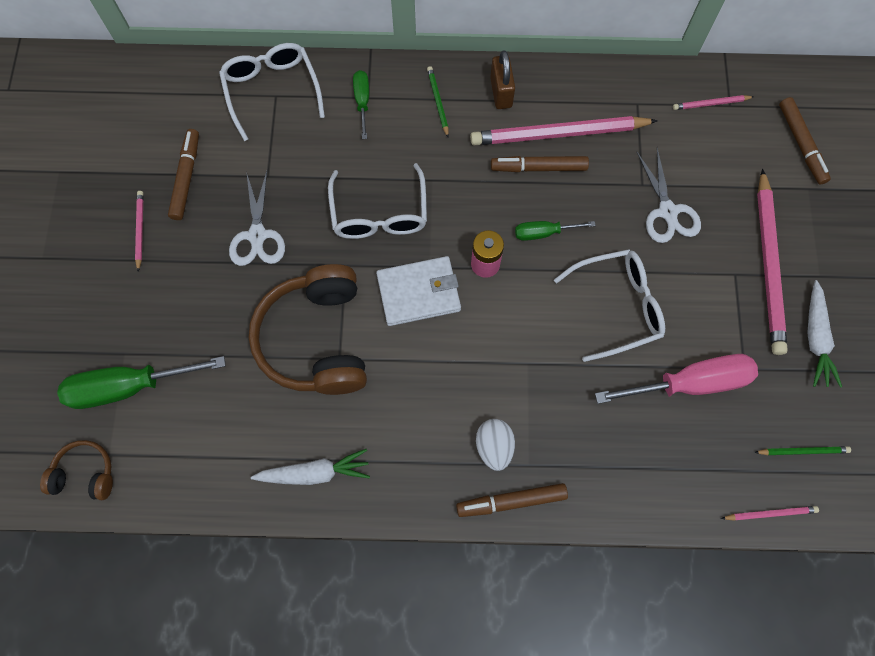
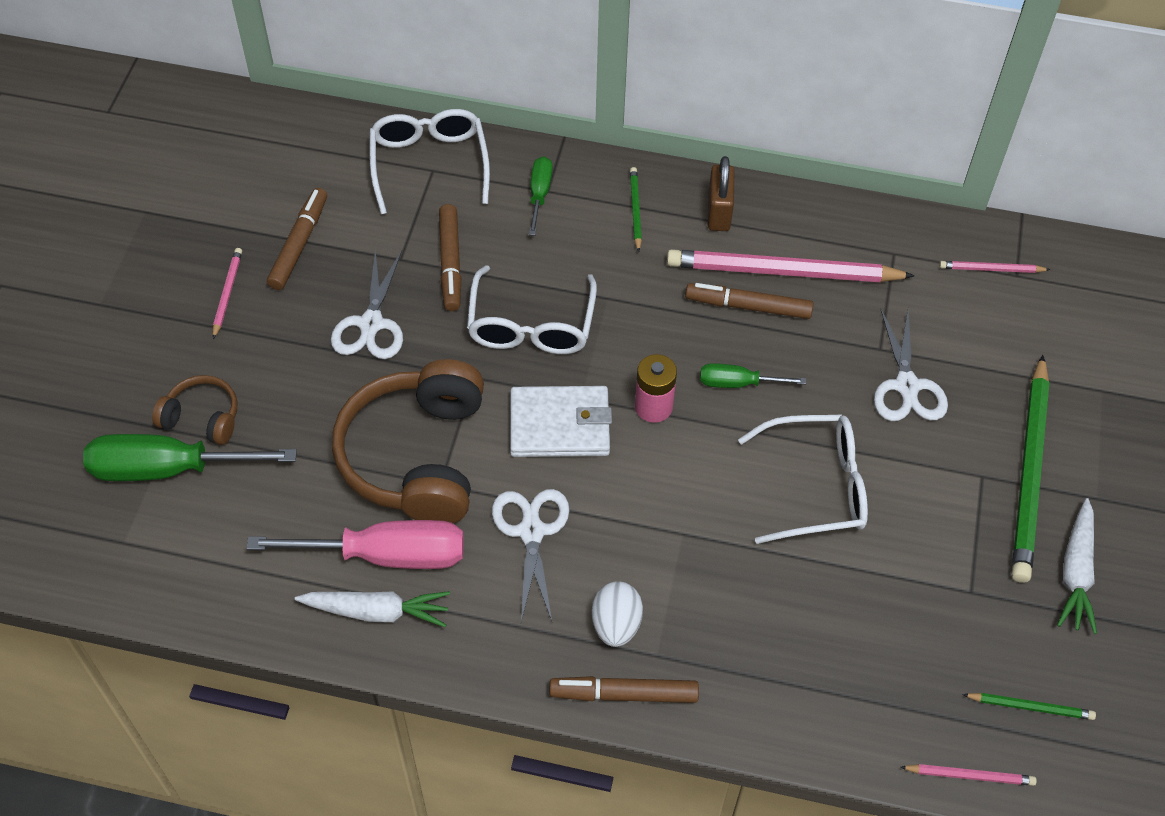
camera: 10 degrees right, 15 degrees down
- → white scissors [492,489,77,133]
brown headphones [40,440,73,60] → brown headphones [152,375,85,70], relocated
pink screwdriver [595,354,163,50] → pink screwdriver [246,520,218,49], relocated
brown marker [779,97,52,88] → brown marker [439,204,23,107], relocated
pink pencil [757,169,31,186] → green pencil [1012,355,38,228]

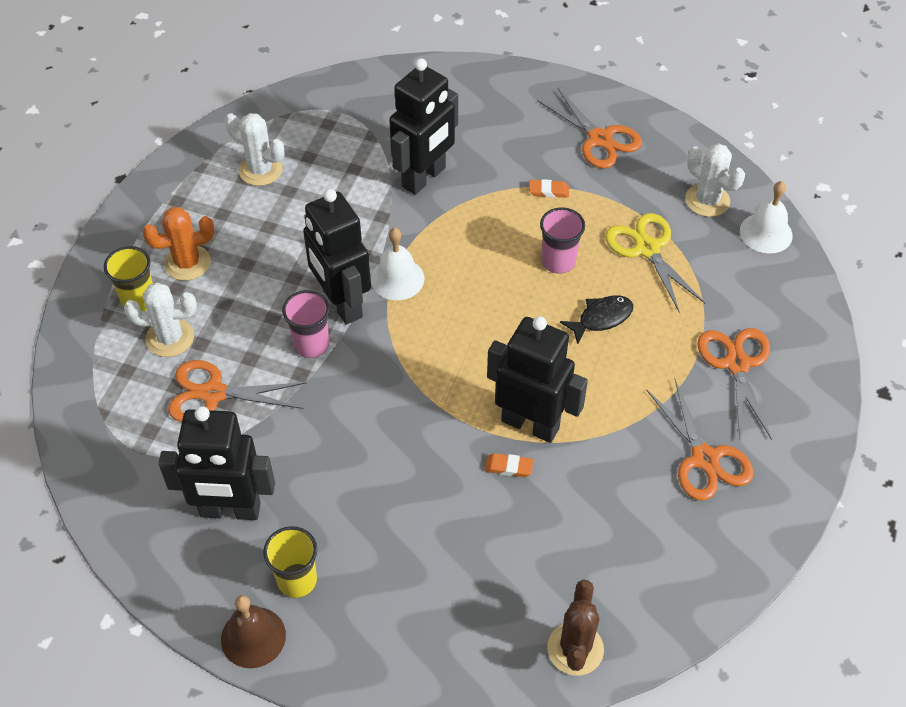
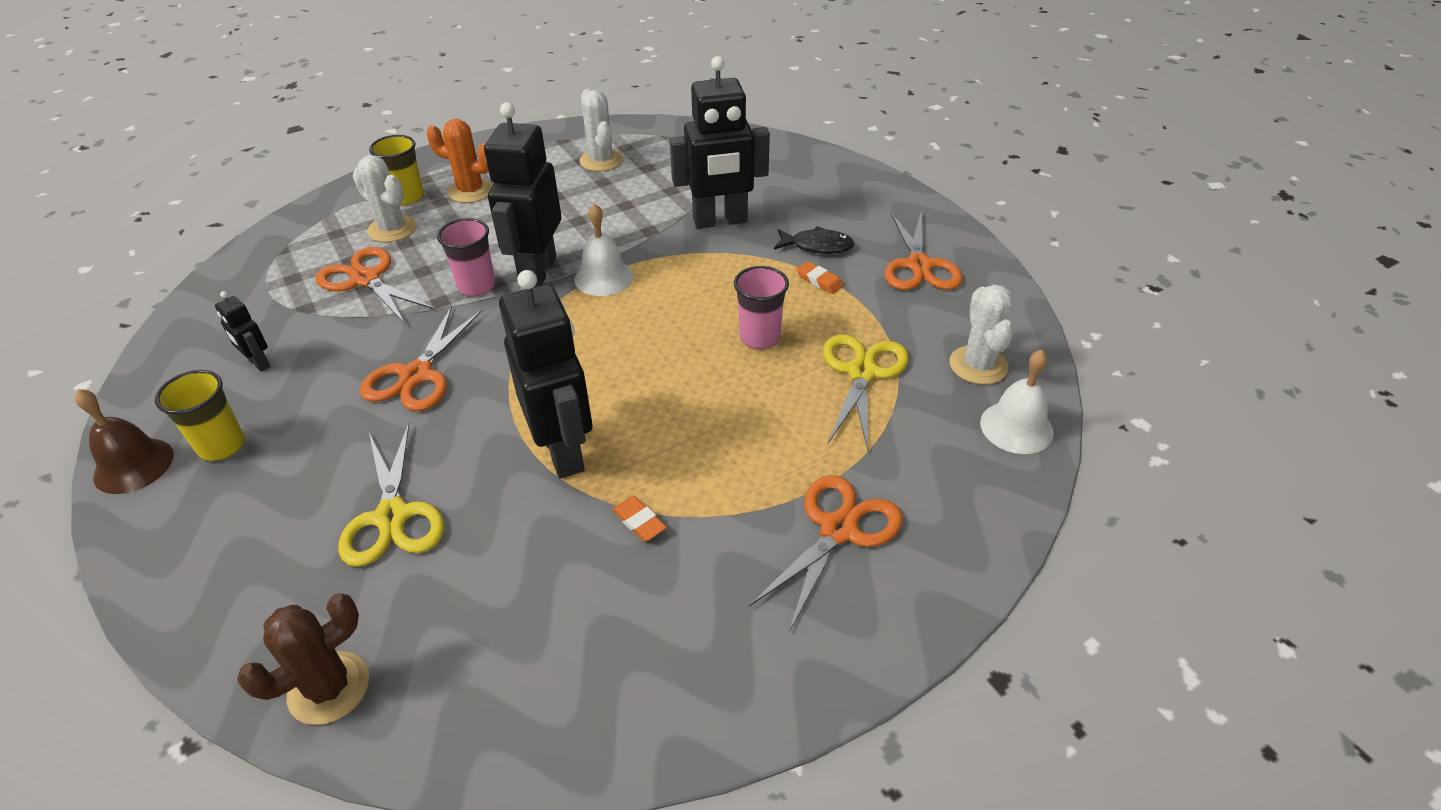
camera: 40 degrees right, 10 degrees down
- → yellow scissors [339,423,105,144]
orange eraser [485,453,49,24] → orange eraser [612,496,55,45], relocated
black fish [560,296,73,48] → black fish [774,226,80,28], relocated
orange scissors [646,380,108,121] → orange scissors [360,306,123,105], relocated
black robot [158,406,117,114] → black robot [215,291,55,81], x0.45

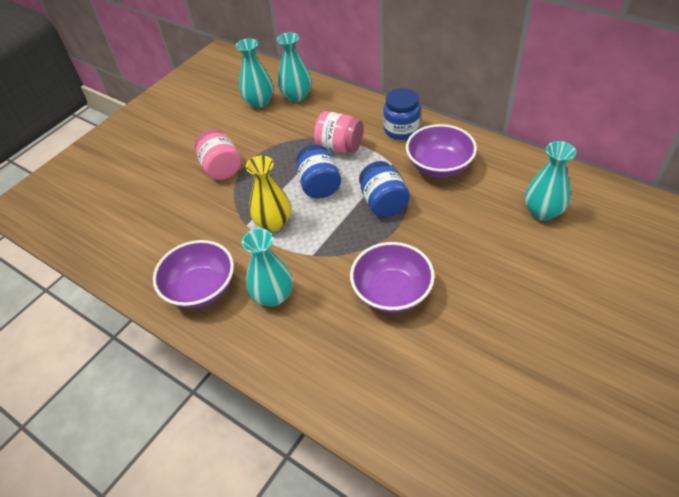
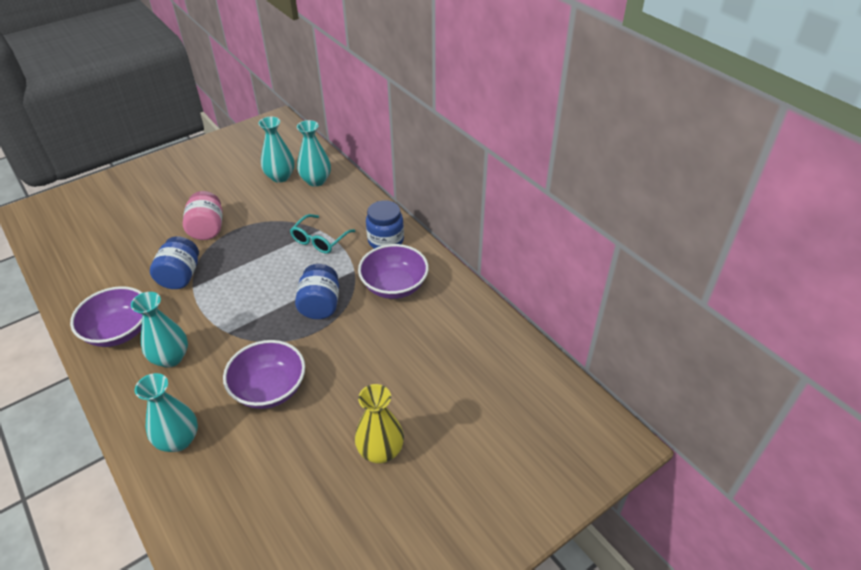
camera: 15 degrees right, 5 degrees down
yellow vase [246,156,45,76] → yellow vase [355,384,49,79], relocated
blue jar [296,144,45,55] → blue jar [150,236,49,53], relocated
turquoise vase [525,141,51,80] → turquoise vase [135,373,63,79], relocated
pink jar [314,111,49,42] → turquoise glasses [290,214,65,40]

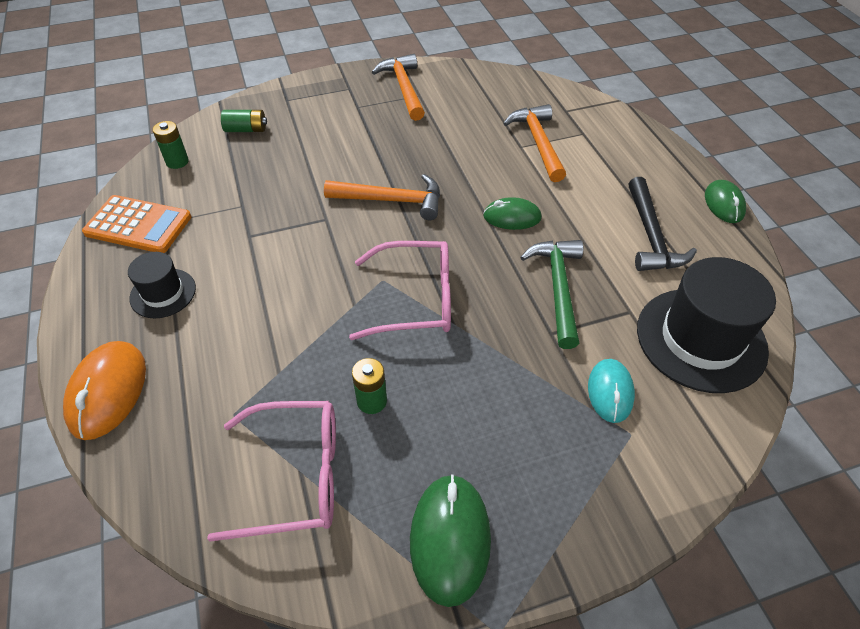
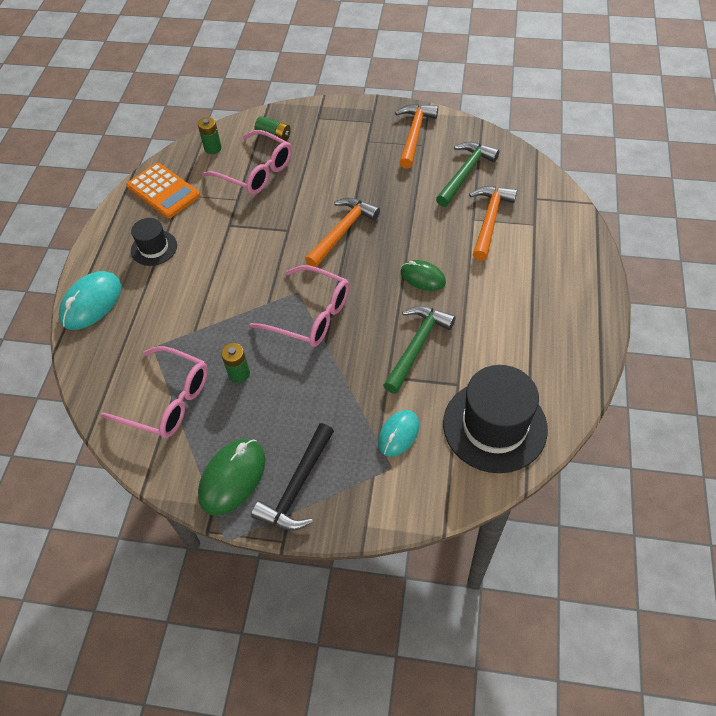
camera: 30 degrees right, 5 degrees up
green mouse [705,180,41,43] → -
- → pink glasses [202,130,90,65]
- → green hammer [436,142,63,65]
black hammer [628,177,69,94] → black hammer [251,423,83,108], relocated
orange mouse [63,341,83,99] → turquoise mouse [59,271,62,59]
orange hammer [324,174,116,46] → orange hammer [305,198,75,69], 90 degrees counterclockwise

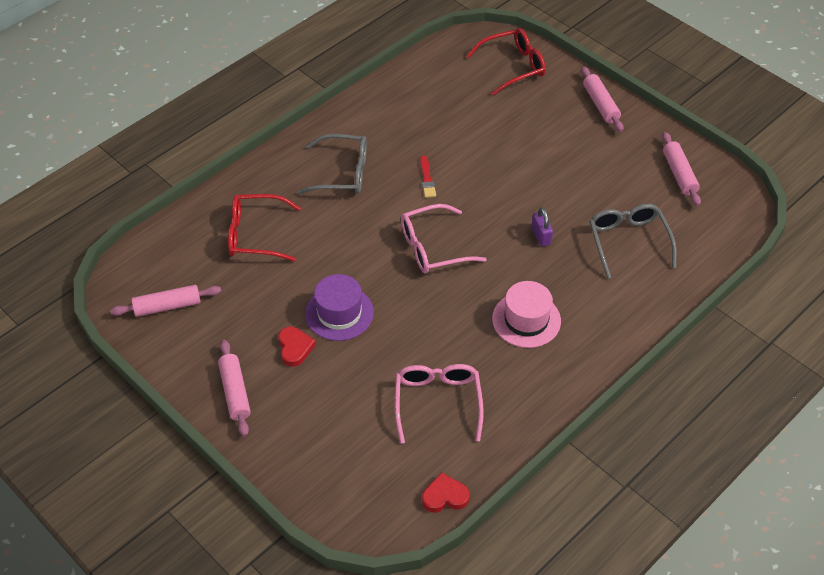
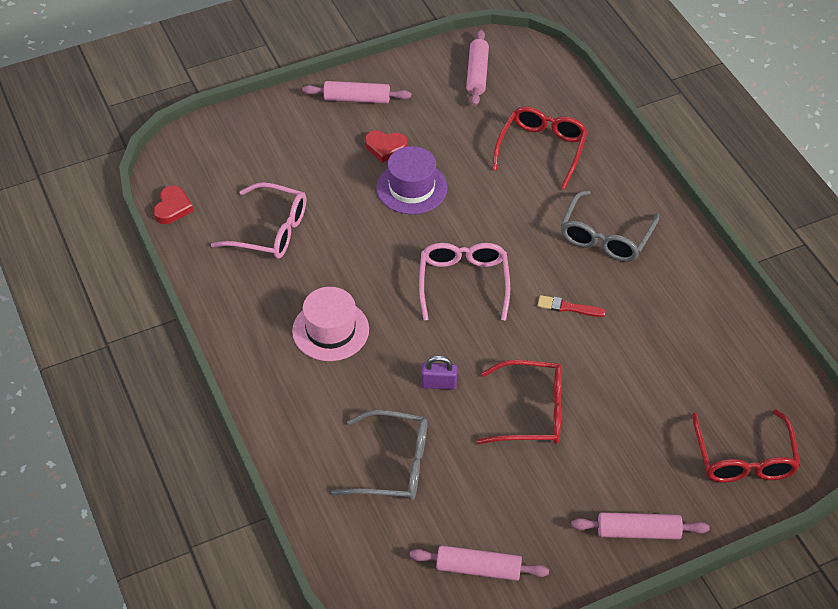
camera: 110 degrees right, 0 degrees up
- → red glasses [477,360,85,84]

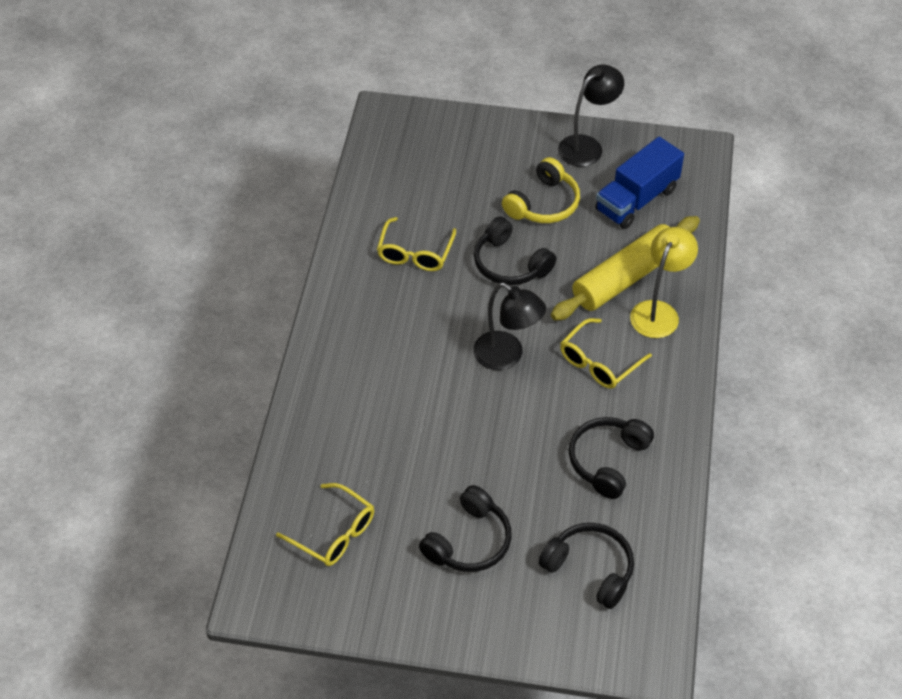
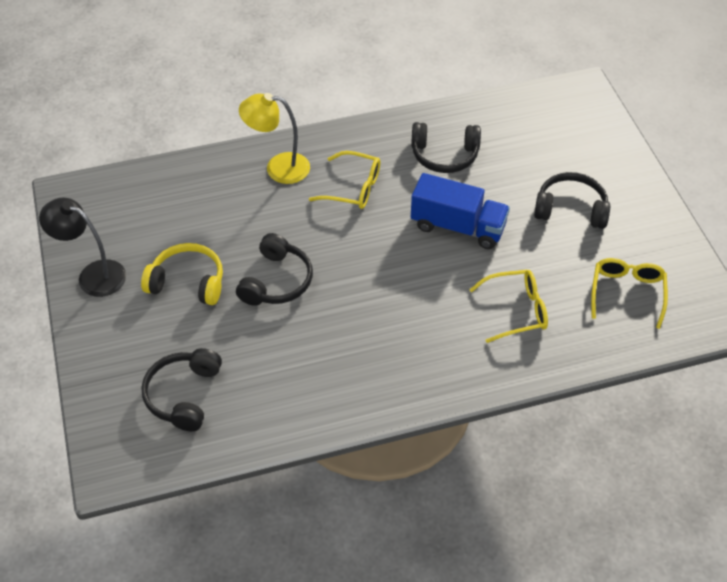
camera: 115 degrees left, 0 degrees up
black lamp [473,283,73,87] → -
yellow rolling pin [551,216,149,105] → -
yellow glasses [377,217,79,54] → yellow glasses [469,270,79,73], relocated
black headphones [538,523,96,86] → black headphones [141,348,81,83], relocated
blue truck [595,137,89,92] → blue truck [411,173,99,76], relocated

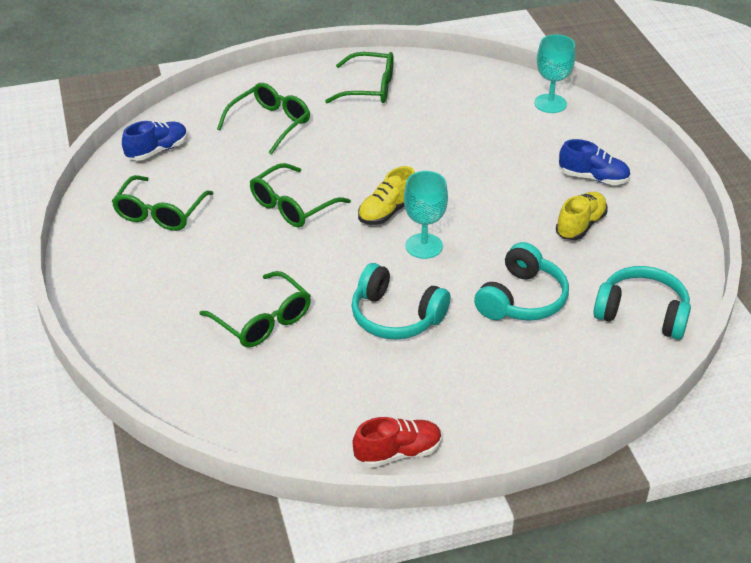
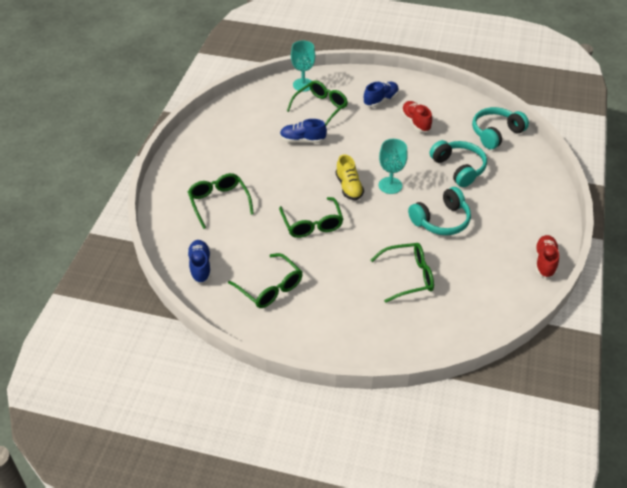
camera: 60 degrees left, 5 degrees up
- → blue shoe [280,119,47,24]
green glasses [325,52,69,52] → green glasses [287,80,61,45], relocated
yellow shoe [556,192,52,48] → red shoe [401,101,31,31]

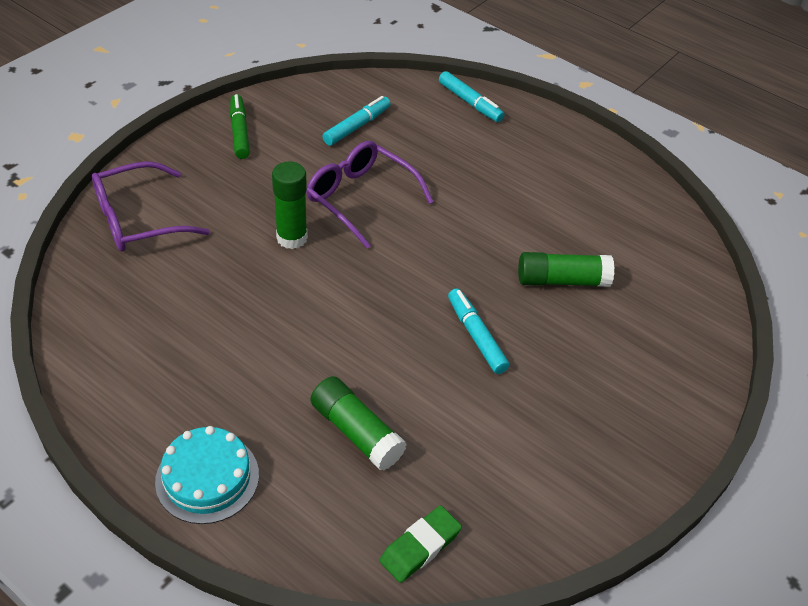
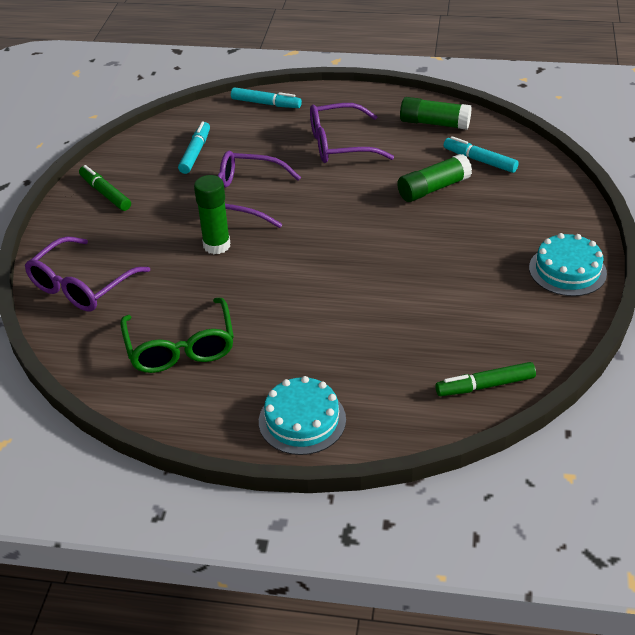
camera: 25 degrees left, 5 degrees down
- → green glasses [120,298,114,75]
- → purple glasses [310,103,84,60]
- → turquoise cake [529,233,78,63]
green glue stick [311,376,96,95] → green glue stick [400,97,72,33], relocated
turquoise marker [448,289,61,85] → turquoise marker [444,136,75,37], relocated
green eraser [379,506,83,77] → green marker [435,362,101,34]

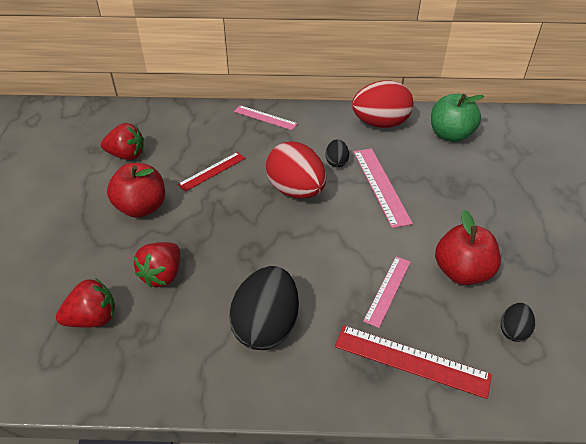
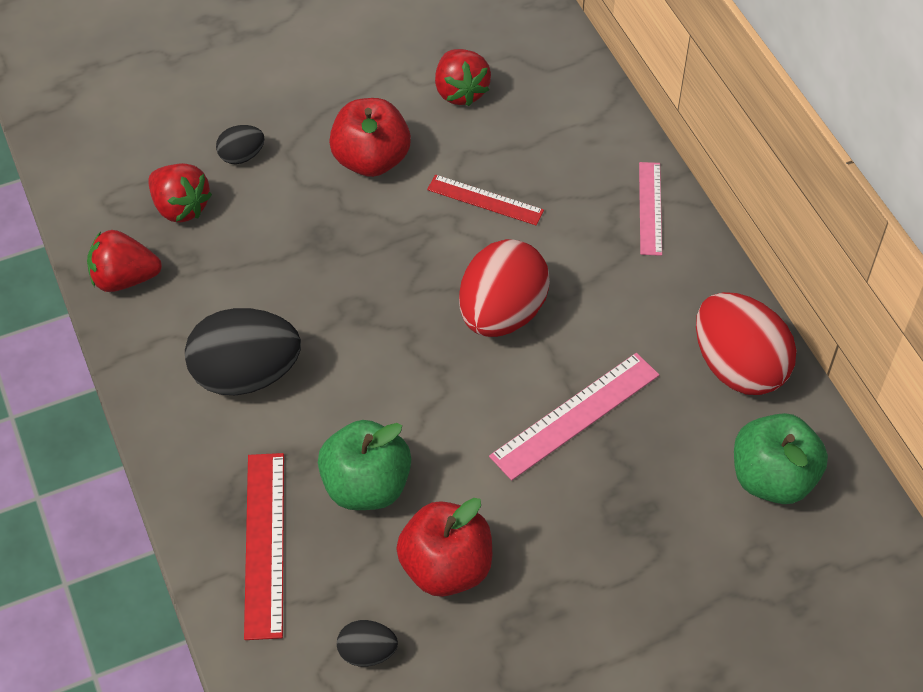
camera: 65 degrees right, 10 degrees up
red strawberry [134,242,46,45] → red strawberry [87,230,75,62], relocated
black egg [326,139,23,28] → black egg [216,125,49,39], relocated
pink ruler [363,256,48,72] → green apple [318,420,93,90]

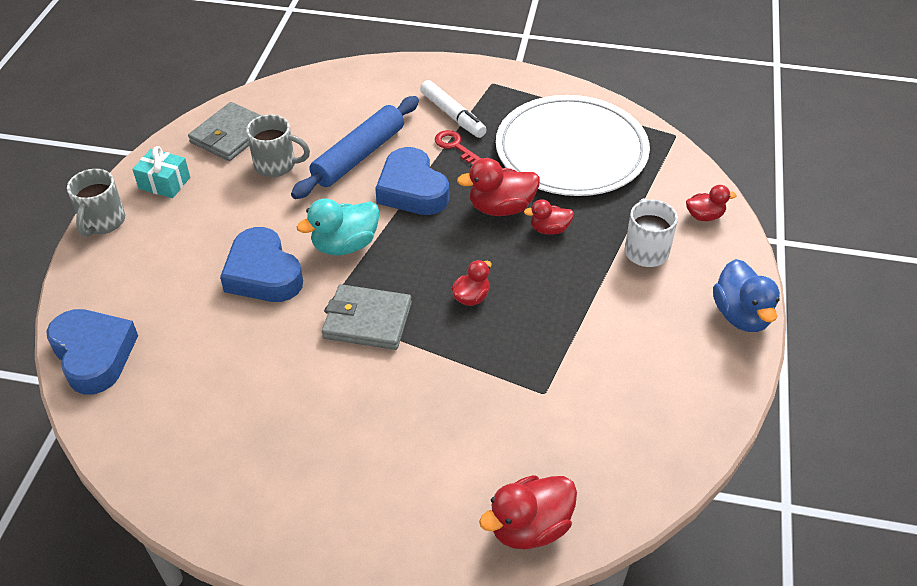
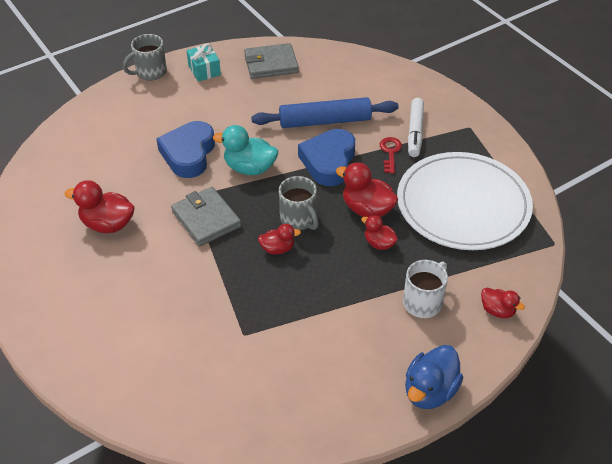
camera: 45 degrees right, 0 degrees up
blue heart [46,309,92,85] → -
grey mug [246,114,64,63] → grey mug [279,176,40,54], relocated
red duck [479,475,98,74] → red duck [65,180,70,53], relocated

